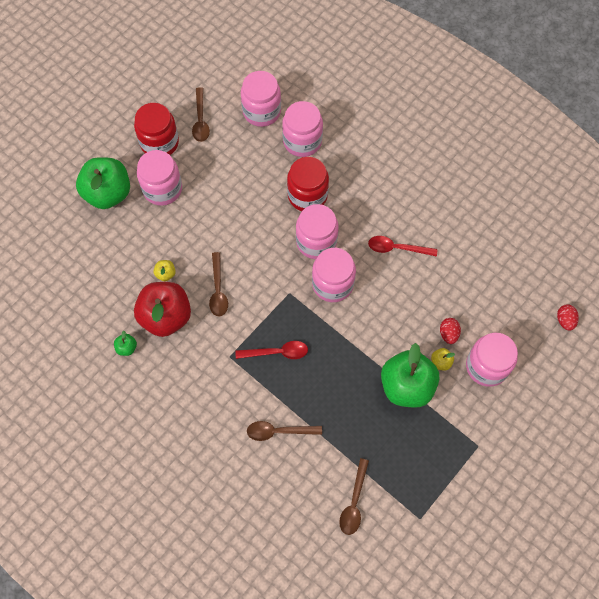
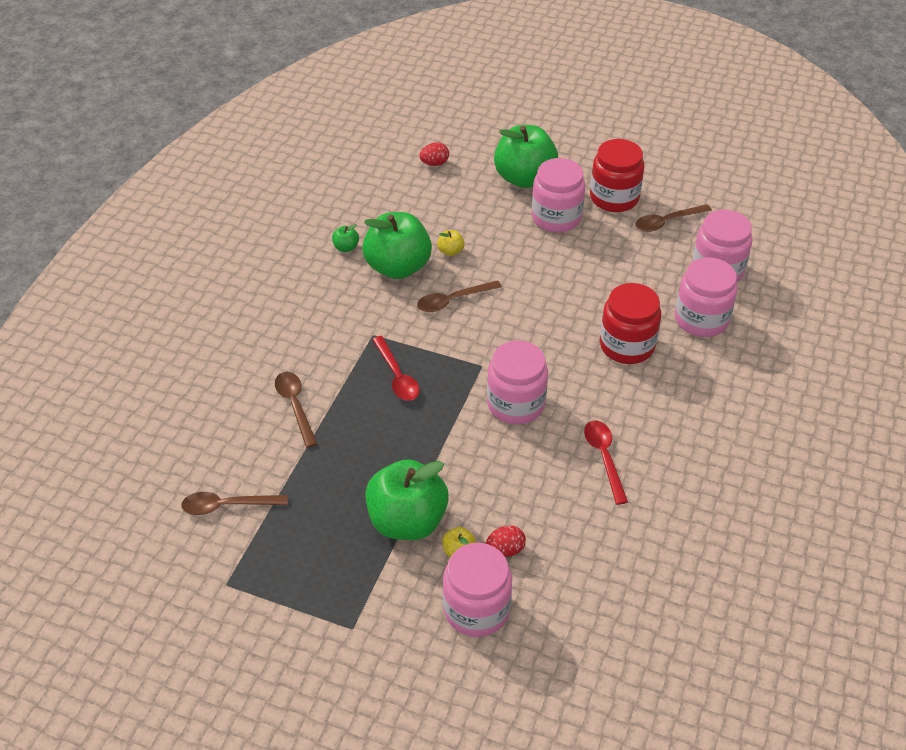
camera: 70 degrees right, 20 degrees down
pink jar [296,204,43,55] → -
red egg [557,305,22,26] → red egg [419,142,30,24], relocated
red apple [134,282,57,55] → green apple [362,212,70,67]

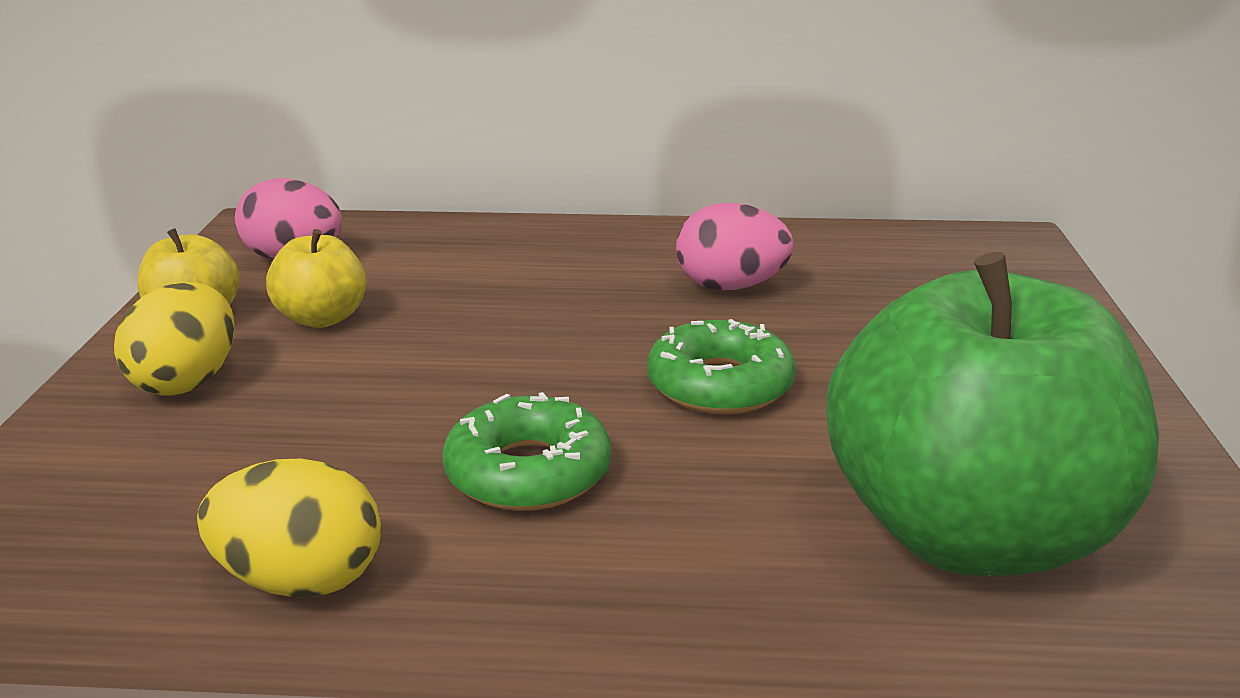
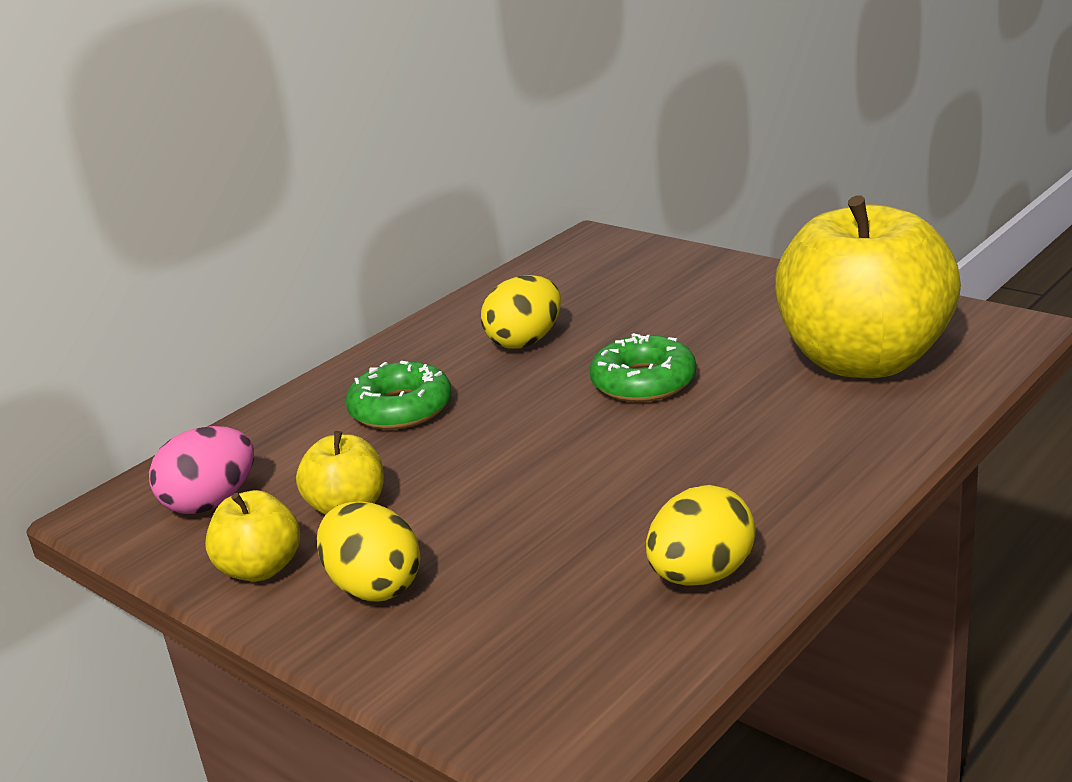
camera: 50 degrees left, 0 degrees up
green donut [442,392,169,119] → green donut [346,361,106,68], relocated
pink egg [676,203,118,87] → yellow egg [481,275,80,74]
green apple [826,252,333,324] → yellow apple [775,195,186,183]

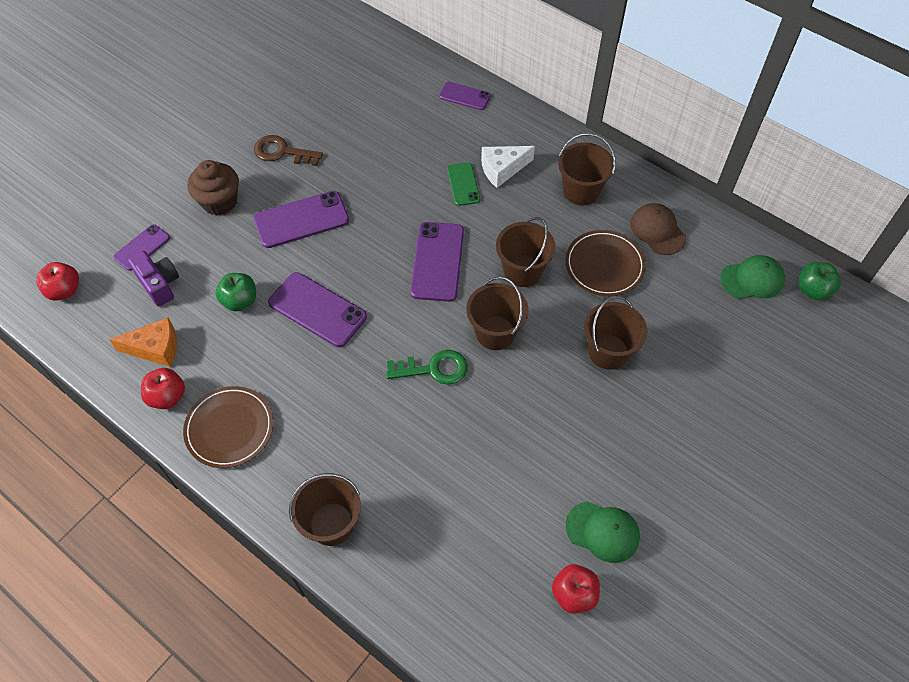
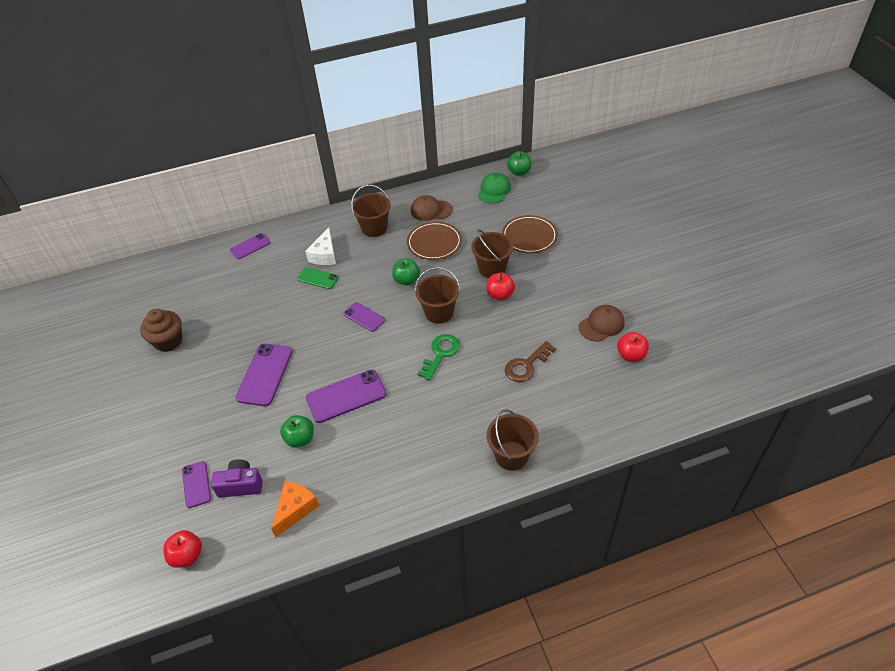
camera: 55 degrees left, 10 degrees down
red apple [141,368,44,41] → red apple [486,272,29,28], relocated
brown plate [183,386,91,82] → brown plate [502,215,56,38], relocated
brown cupcake [187,160,52,55] → brown cupcake [140,309,42,43], relocated
brown key [254,135,69,31] → brown key [505,341,51,41], relocated
brown bucket [496,217,60,70] → green apple [392,258,28,27]
green cap [566,501,74,62] → brown cap [579,305,46,37]
purple phone [410,222,54,80] → purple phone [343,302,42,30], x0.59

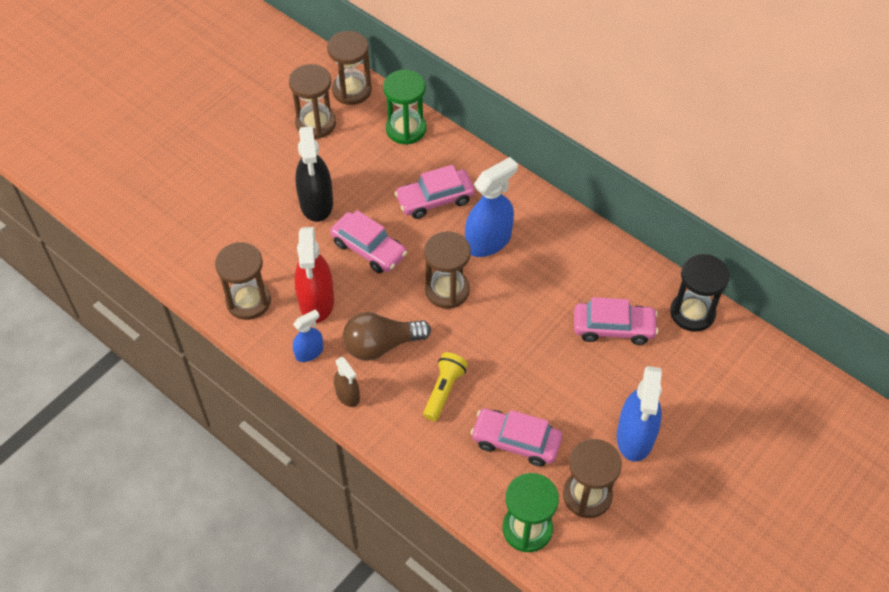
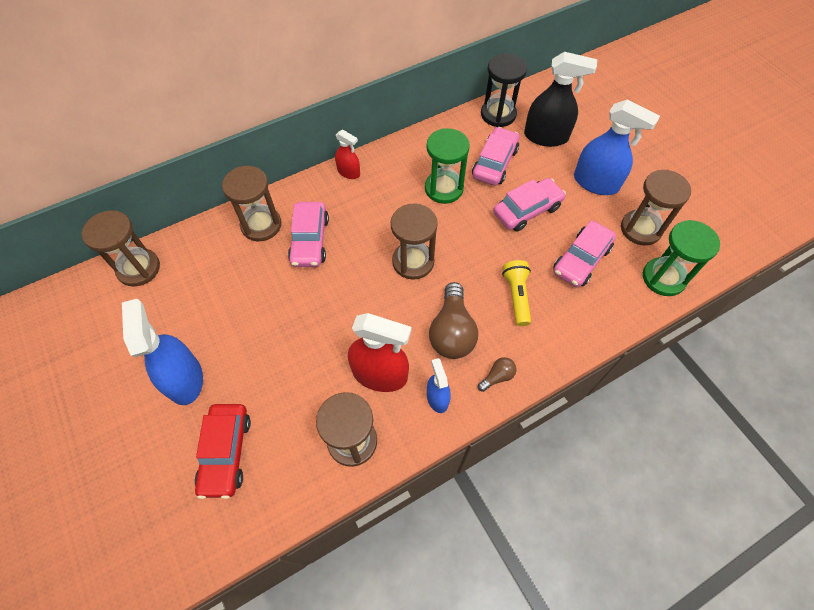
camera: 70 degrees left, 5 degrees up
- → red car [195,404,56,95]
- → red spray bottle [335,129,25,50]
brown hourglass [289,64,47,75] → brown hourglass [222,166,59,75], relocated
black spray bottle [295,126,38,96] → black spray bottle [524,52,73,95], relocated
pink car [330,210,77,63] → pink car [493,178,73,54], relocated
green hourglass [383,70,43,75] → green hourglass [425,128,45,76], relocated
blue spray bottle [465,157,53,100] → blue spray bottle [122,299,81,106], relocated
brown spray bottle [334,357,26,50] → brown light bulb [478,357,38,35]
yellow flashlight [423,352,45,69] → yellow flashlight [502,260,29,66], 45 degrees clockwise

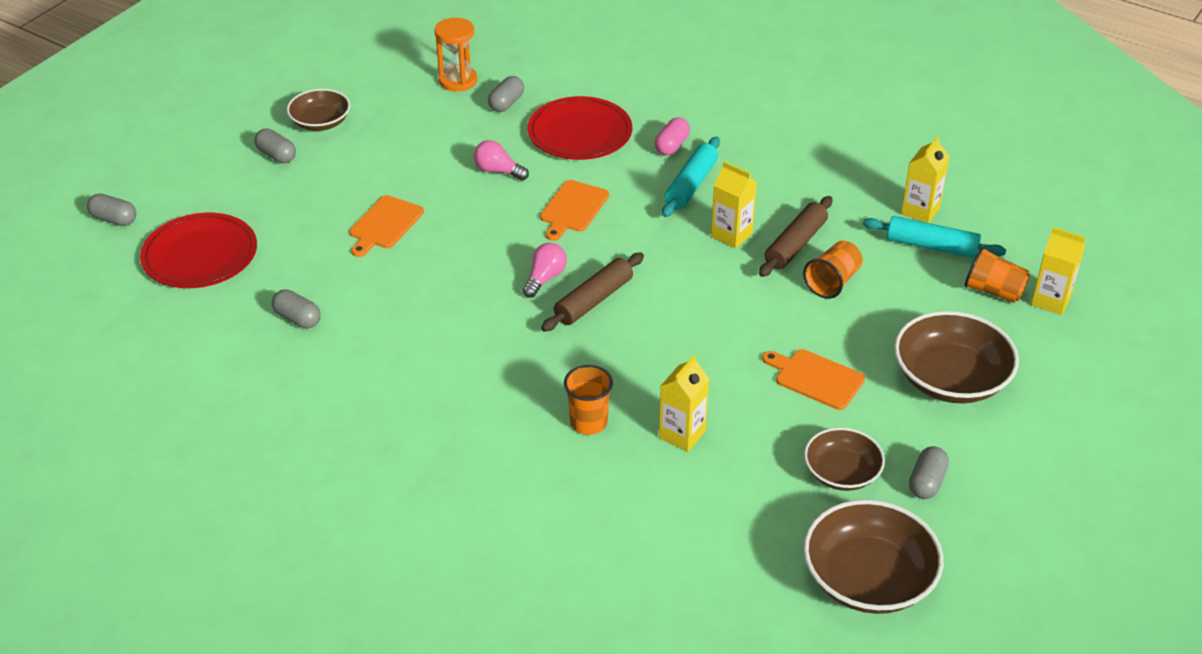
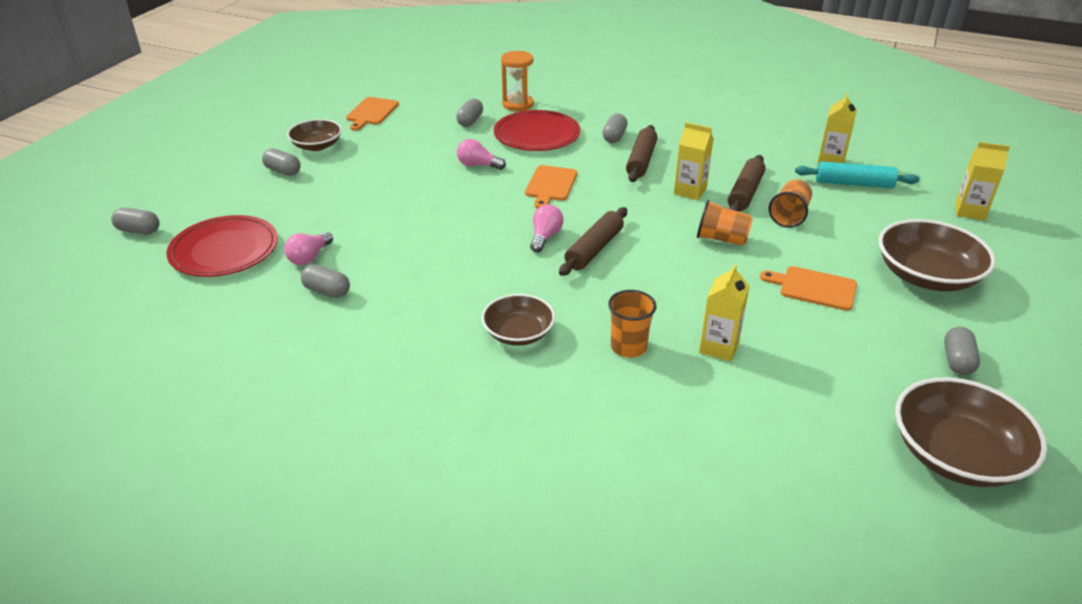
camera: 10 degrees left, 5 degrees down
- → pink light bulb [284,232,49,33]
orange cutting board [349,195,75,62] → orange cutting board [346,97,53,34], relocated
orange hourglass [435,18,42,73] → orange hourglass [501,51,33,60], relocated
brown bowl [804,427,81,64] → brown bowl [482,294,73,52], relocated
orange cup [964,247,66,56] → orange cup [697,200,56,46], relocated
pink capsule [655,117,35,38] → grey capsule [603,114,25,29]
turquoise rolling pin [662,137,58,80] → brown rolling pin [626,125,32,57]

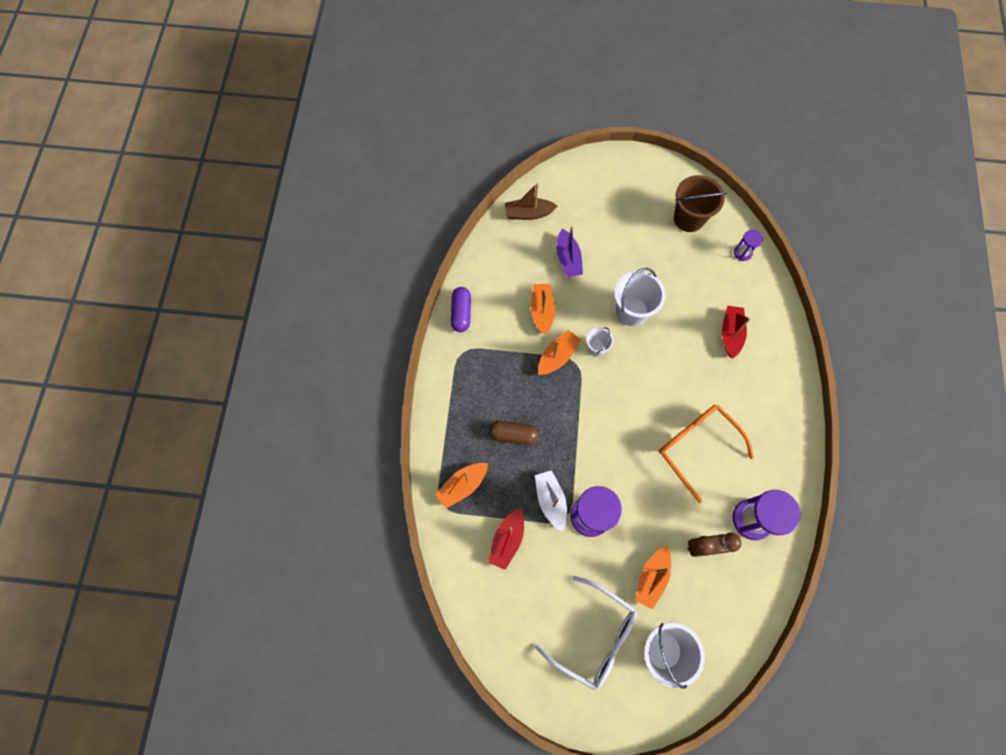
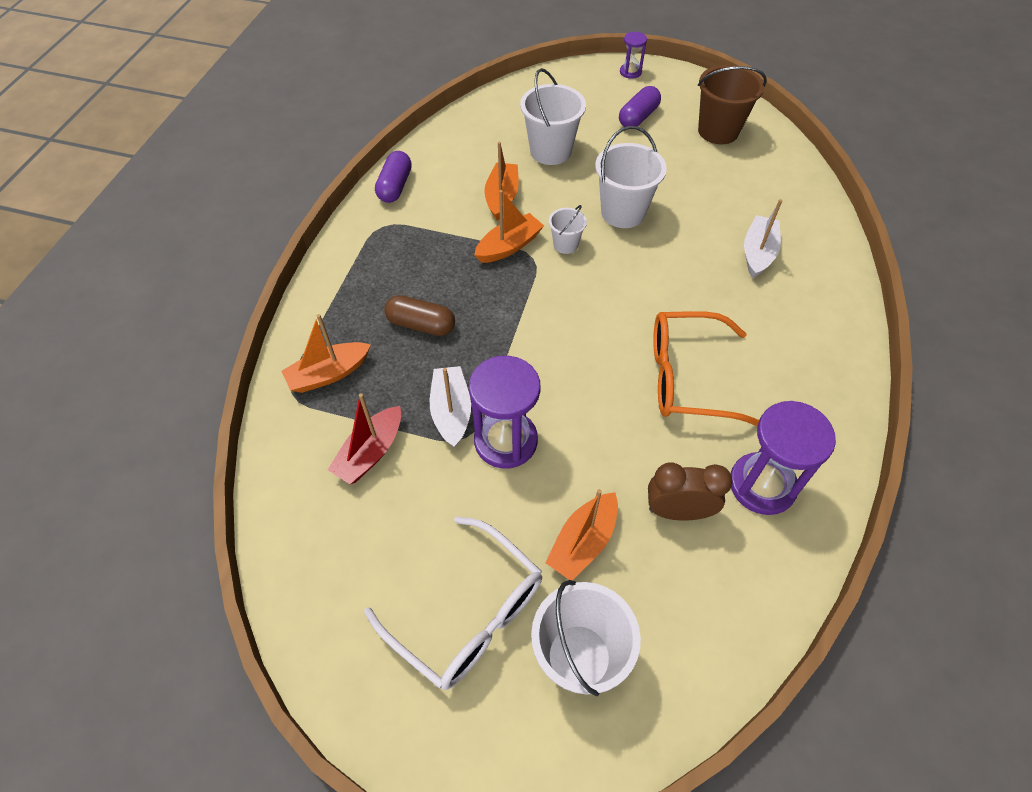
camera: 10 degrees right, 15 degrees down
brown boat [505,183,53,37] → -
- → purple capsule [619,86,42,41]
purple hourglass [734,230,29,31] → purple hourglass [620,32,27,47], relocated
purple boat [556,226,27,51] → white bucket [520,68,66,97]
red boat [722,306,28,52] → white boat [744,199,39,79]
orange glasses [659,405,95,98] → orange glasses [653,311,106,115], 60 degrees counterclockwise

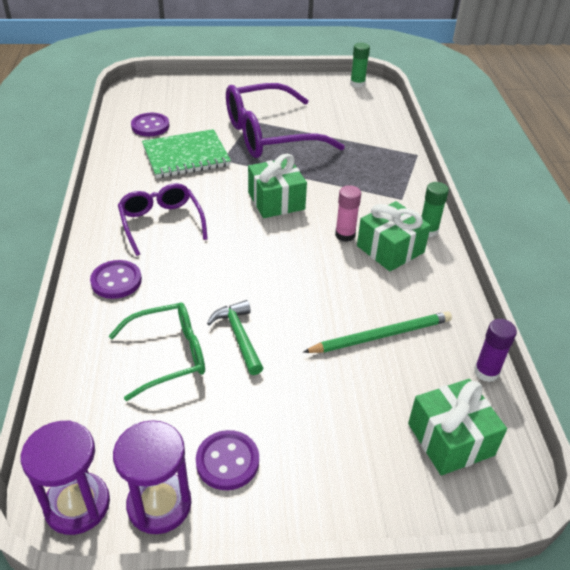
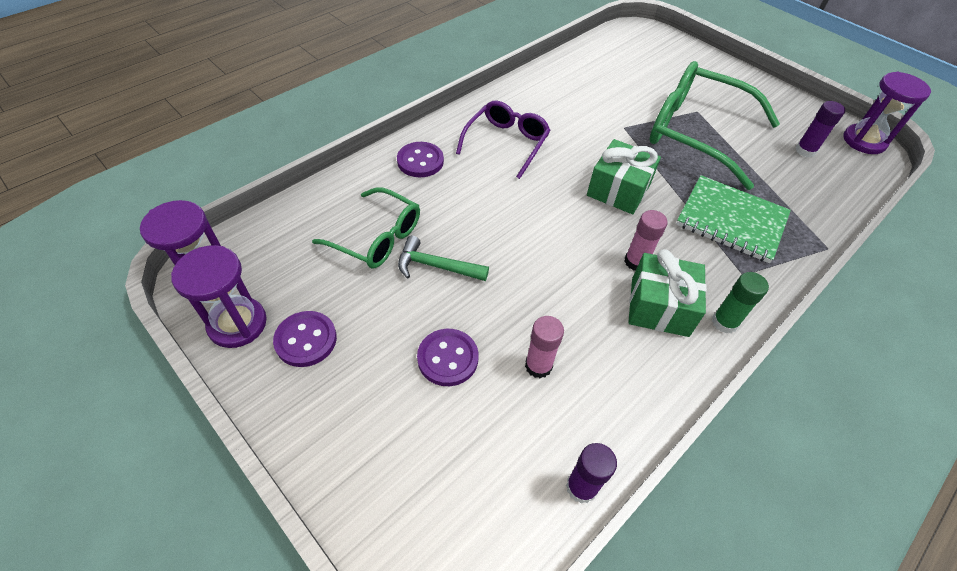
camera: 50 degrees right, 10 degrees up
green gift [408,379,99,96] → -
- → purple glue stick [795,101,50,57]
purple button [131,113,38,23] → purple button [417,329,62,57], relocated
green notebook [142,129,89,49] → green notebook [676,175,115,88], relocated
green pencil [303,312,149,41] → pink glue stick [525,316,39,63]
green glue stick [350,43,20,45] → purple hourglass [843,72,88,82]
purple glasses [226,83,119,75] → green glasses [649,61,131,129]
green hammer [207,300,56,75] → green hammer [398,236,91,45], 105 degrees counterclockwise

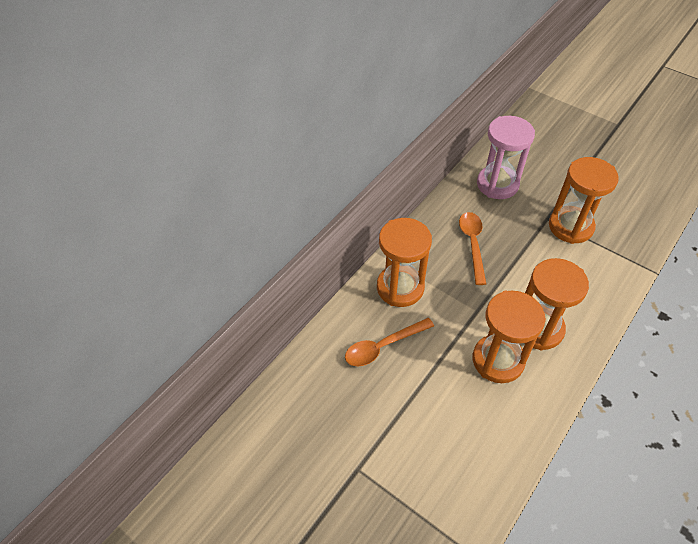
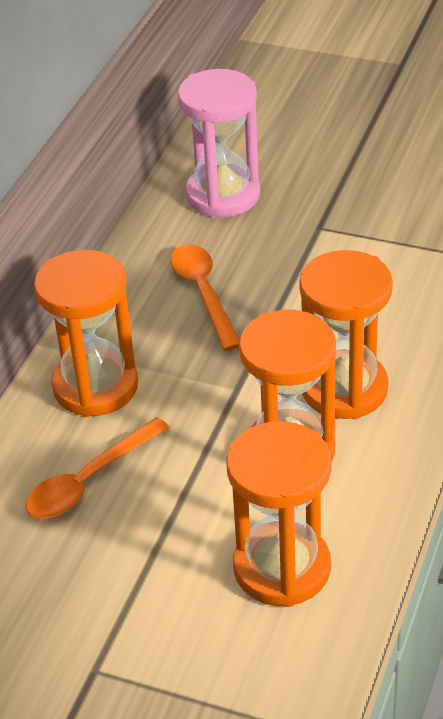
camera: 15 degrees left, 10 degrees down
orange hourglass [549,157,70,87] → orange hourglass [227,421,104,186], relocated

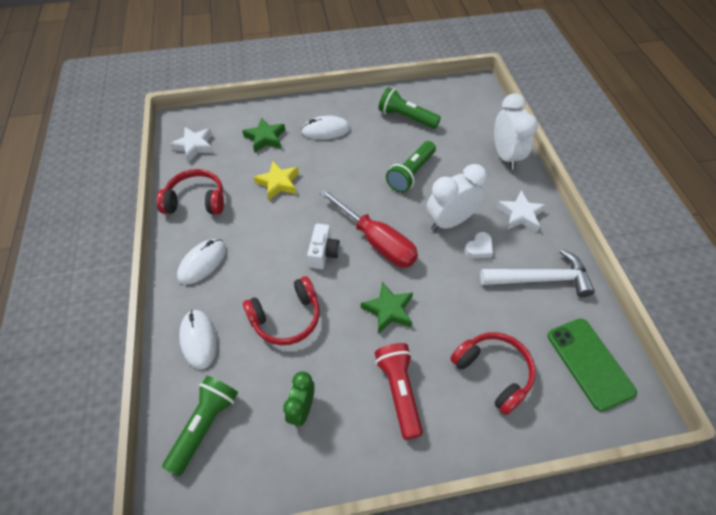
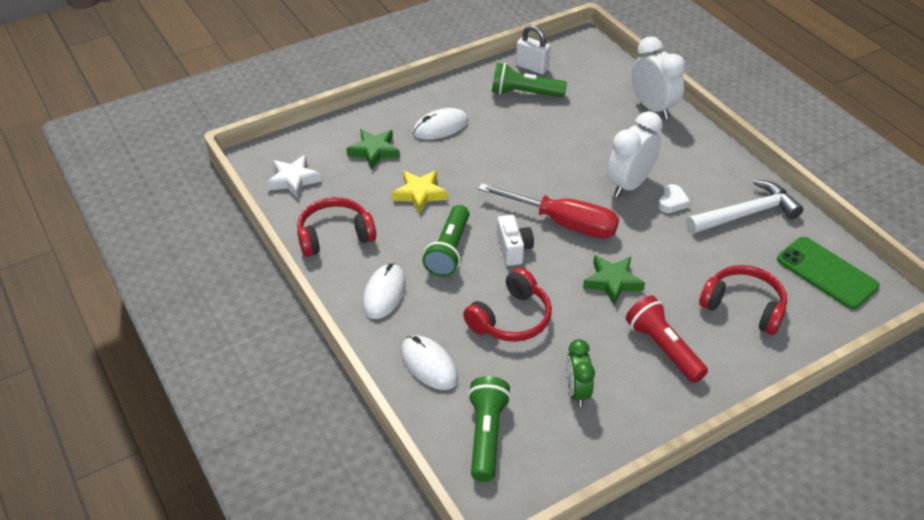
camera: 20 degrees left, 10 degrees down
white star [497,191,49,41] → -
- → white padlock [516,25,34,49]
green flashlight [386,141,50,52] → green flashlight [422,205,48,72], relocated

